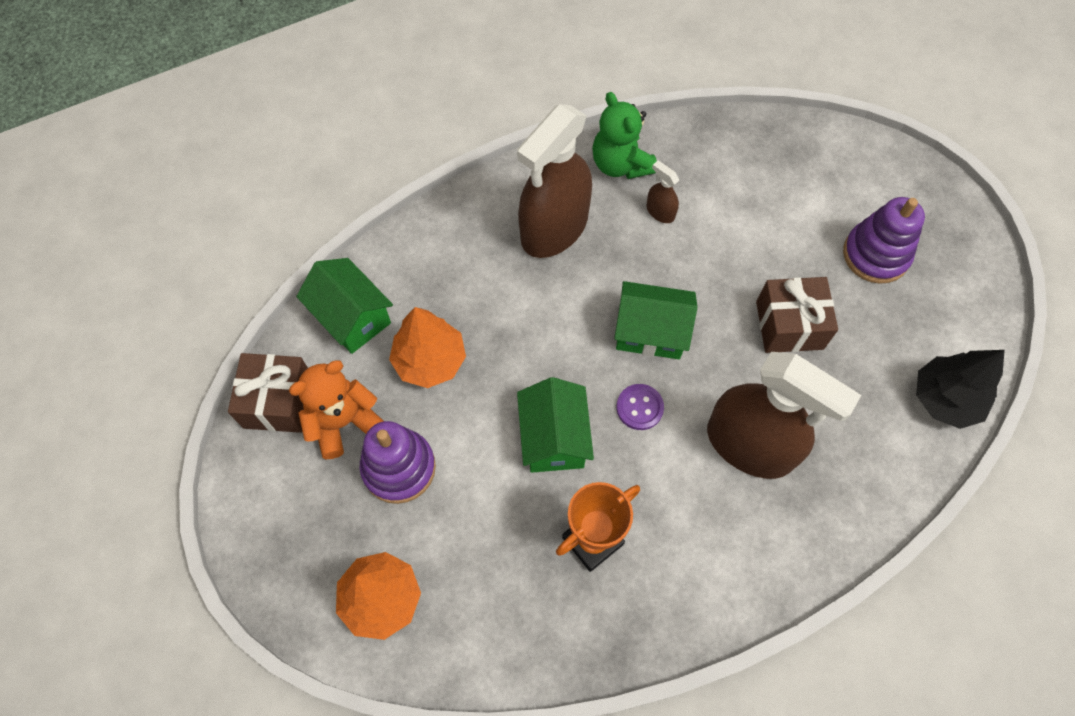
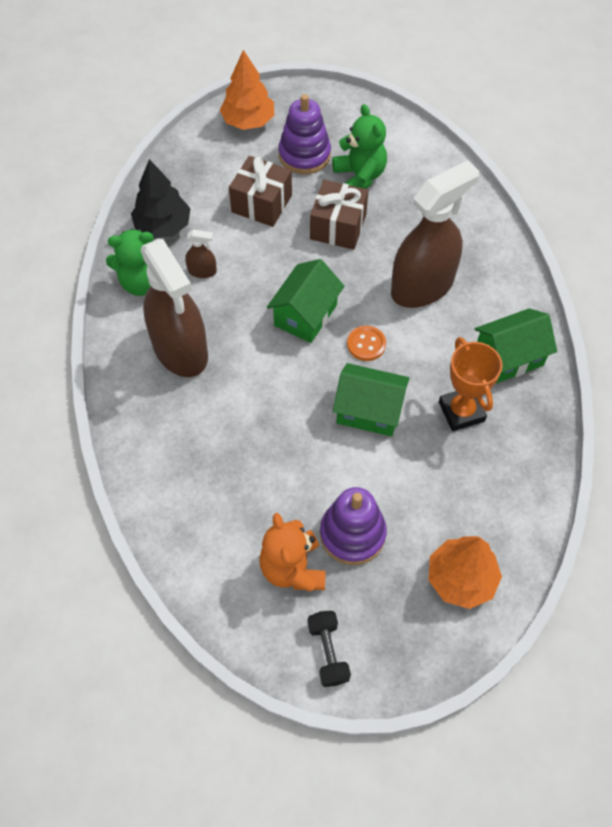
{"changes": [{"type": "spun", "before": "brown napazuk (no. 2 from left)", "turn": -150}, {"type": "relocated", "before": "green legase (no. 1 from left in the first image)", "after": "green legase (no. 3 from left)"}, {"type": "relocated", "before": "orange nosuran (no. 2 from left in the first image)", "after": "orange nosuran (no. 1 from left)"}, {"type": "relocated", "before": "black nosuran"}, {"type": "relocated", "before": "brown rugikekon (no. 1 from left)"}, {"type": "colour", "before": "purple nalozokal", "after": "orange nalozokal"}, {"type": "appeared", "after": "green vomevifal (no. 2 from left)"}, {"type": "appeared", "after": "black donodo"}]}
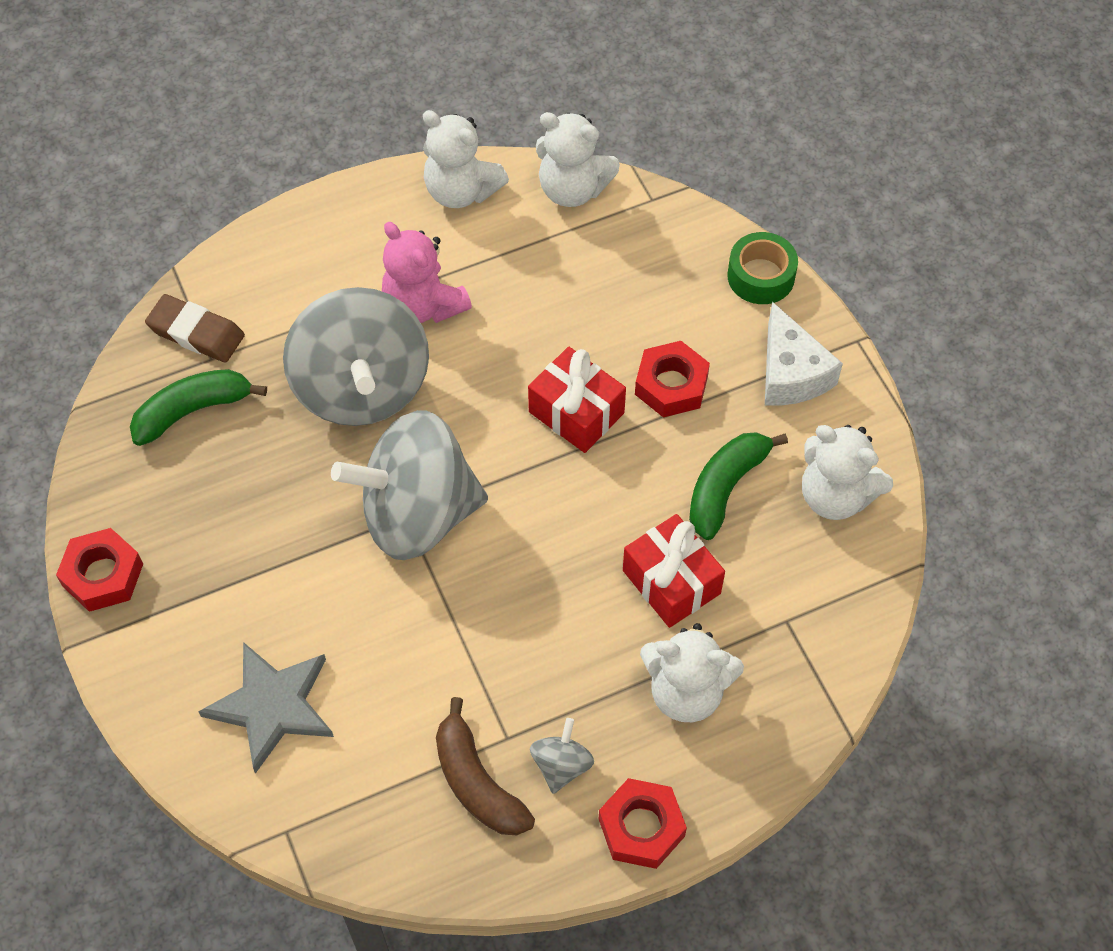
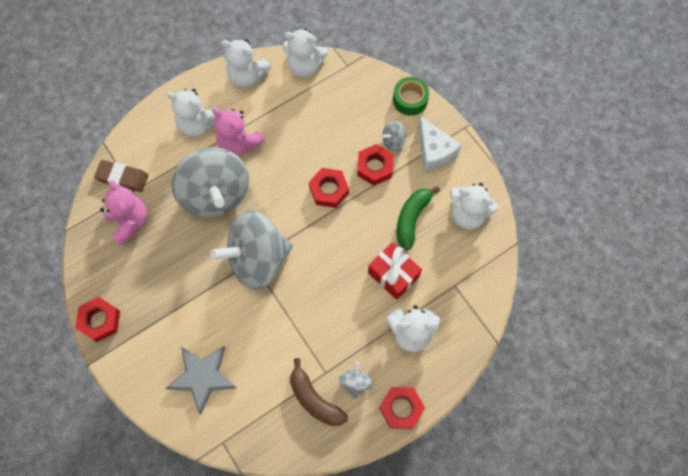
{"changes": [{"type": "exchanged", "before": "red rugikekon (no. 1 from left)", "after": "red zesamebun (no. 2 from left)"}, {"type": "exchanged", "before": "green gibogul (no. 1 from left)", "after": "pink vomevifal (no. 1 from left)"}, {"type": "appeared", "after": "white vomevifal (no. 1 from left)"}, {"type": "appeared", "after": "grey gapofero (no. 4 from left)"}]}
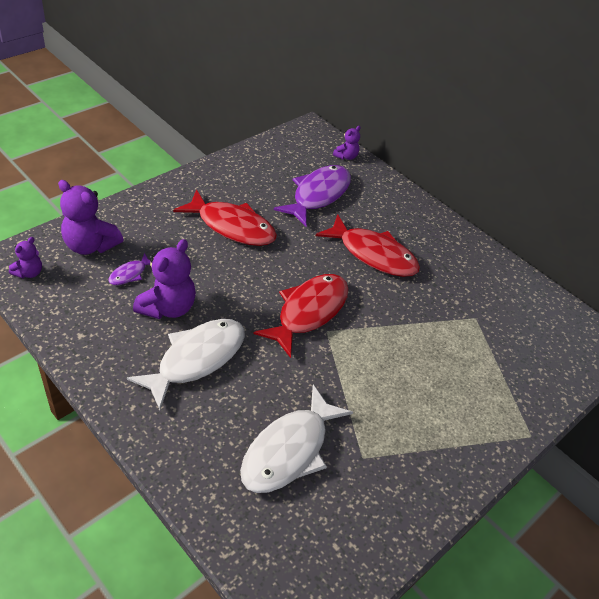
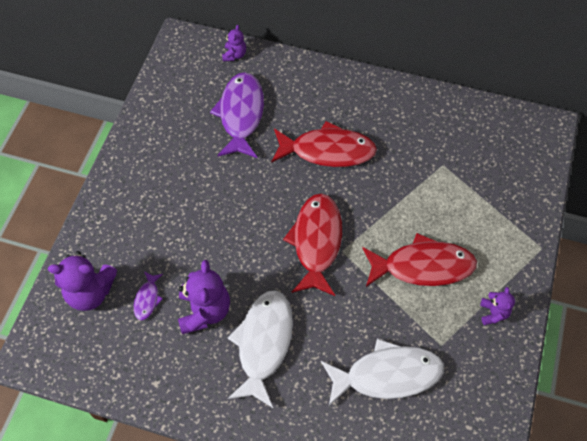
{"changes": [{"type": "relocated", "before": "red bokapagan (no. 1 from left in the first image)", "after": "red bokapagan (no. 3 from left)"}, {"type": "relocated", "before": "purple vomevifal (no. 1 from left in the first image)", "after": "purple vomevifal (no. 4 from left)"}, {"type": "spun", "before": "white bokapagan (no. 2 from left)", "turn": -105}]}
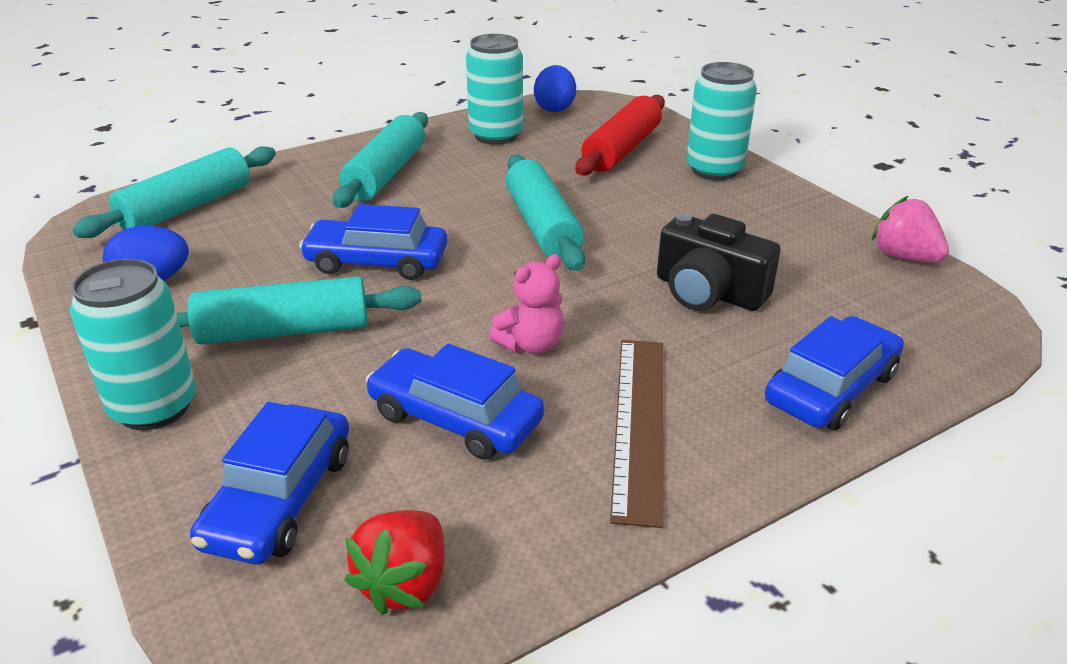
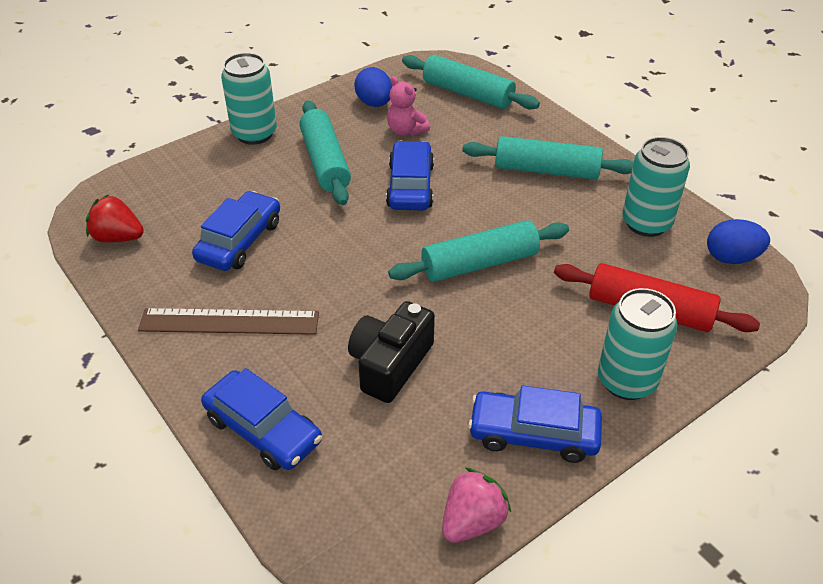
{"changes": [{"type": "relocated", "before": "pink vomevifal"}, {"type": "relocated", "before": "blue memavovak (no. 1 from left in the first image)", "after": "blue memavovak (no. 4 from left)"}]}
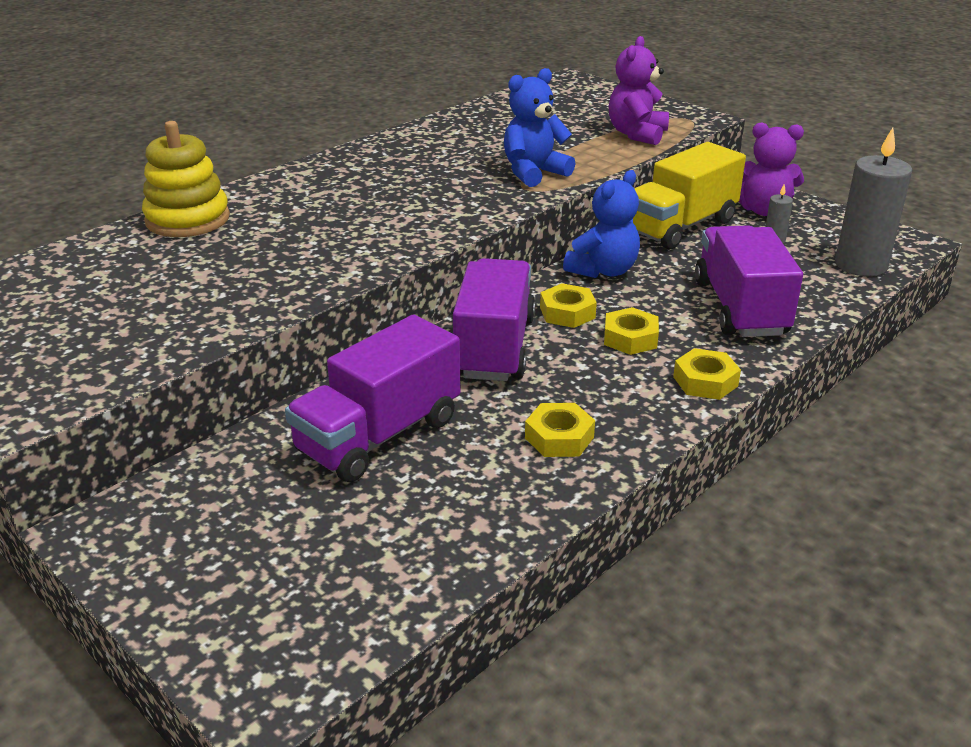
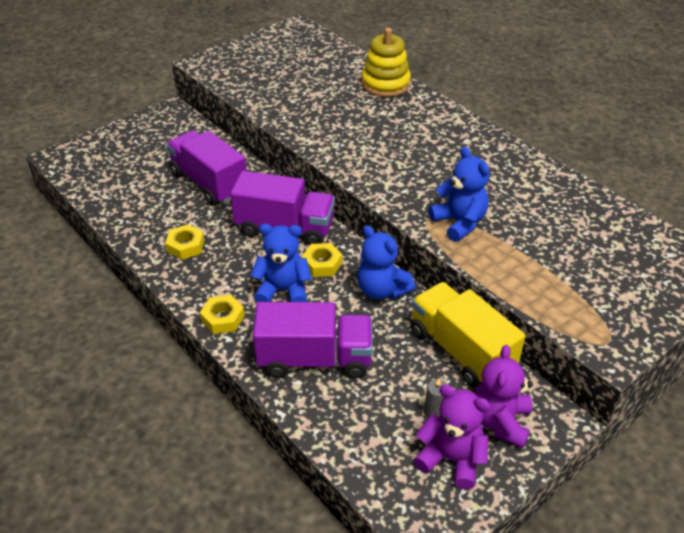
{"changes": [{"type": "relocated", "before": "purple vomevifal (no. 1 from left)"}, {"type": "missing", "before": "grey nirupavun (no. 2 from left)"}, {"type": "exchanged", "before": "yellow zesamebun (no. 3 from left)", "after": "blue vomevifal (no. 1 from left)"}]}
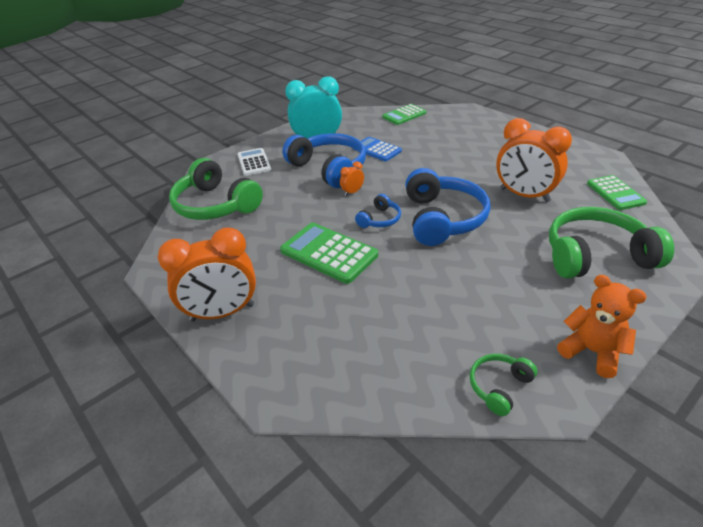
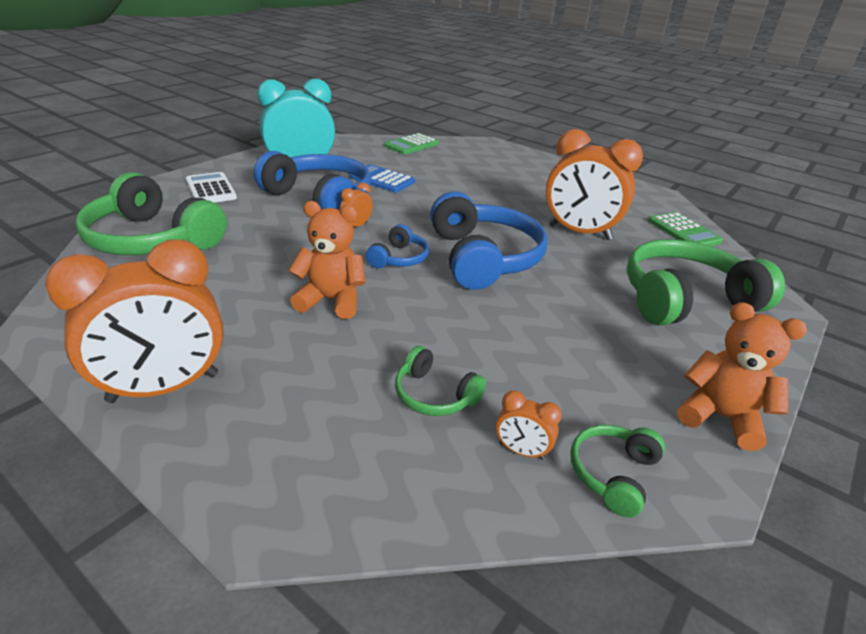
{"changes": [{"type": "exchanged", "before": "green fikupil (no. 1 from left)", "after": "orange vomevifal (no. 1 from left)"}, {"type": "appeared", "after": "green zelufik (no. 2 from left)"}, {"type": "appeared", "after": "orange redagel (no. 3 from left)"}]}
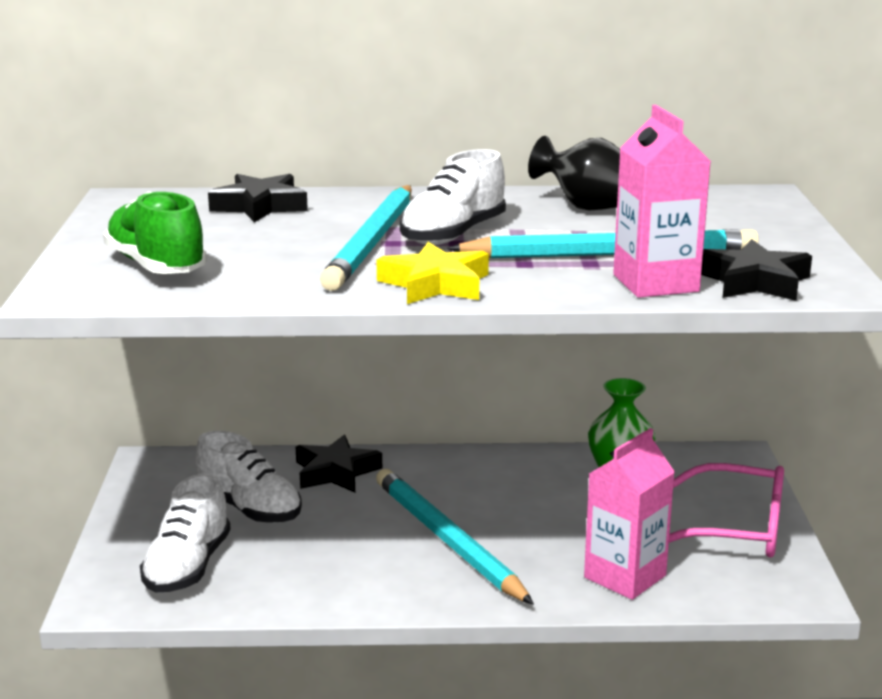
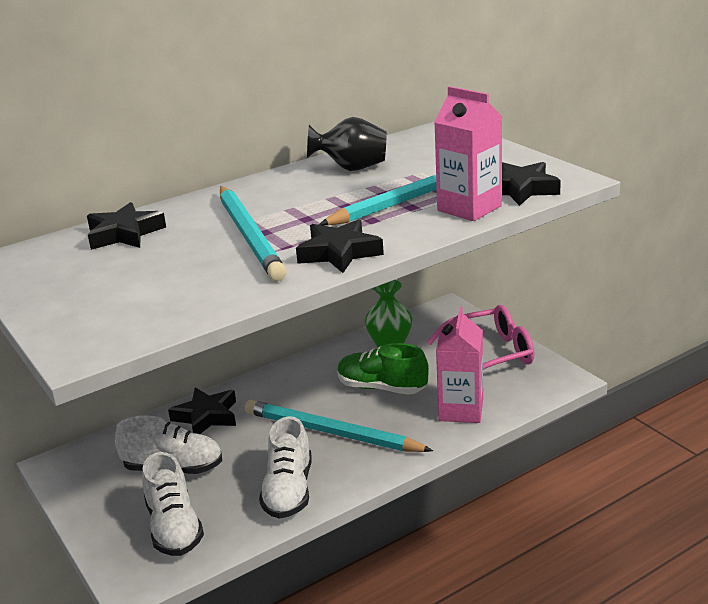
{"changes": [{"type": "relocated", "before": "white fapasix (no. 3 from left)"}, {"type": "relocated", "before": "green fapasix"}, {"type": "colour", "before": "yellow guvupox", "after": "black guvupox (no. 3 from left)"}]}
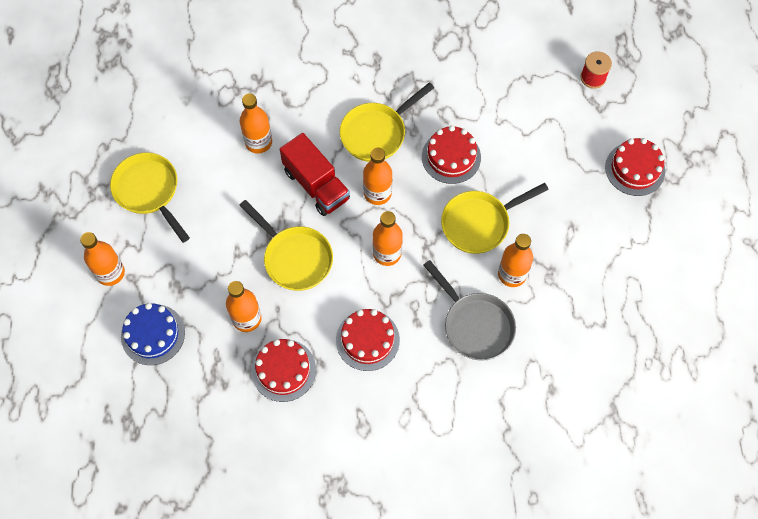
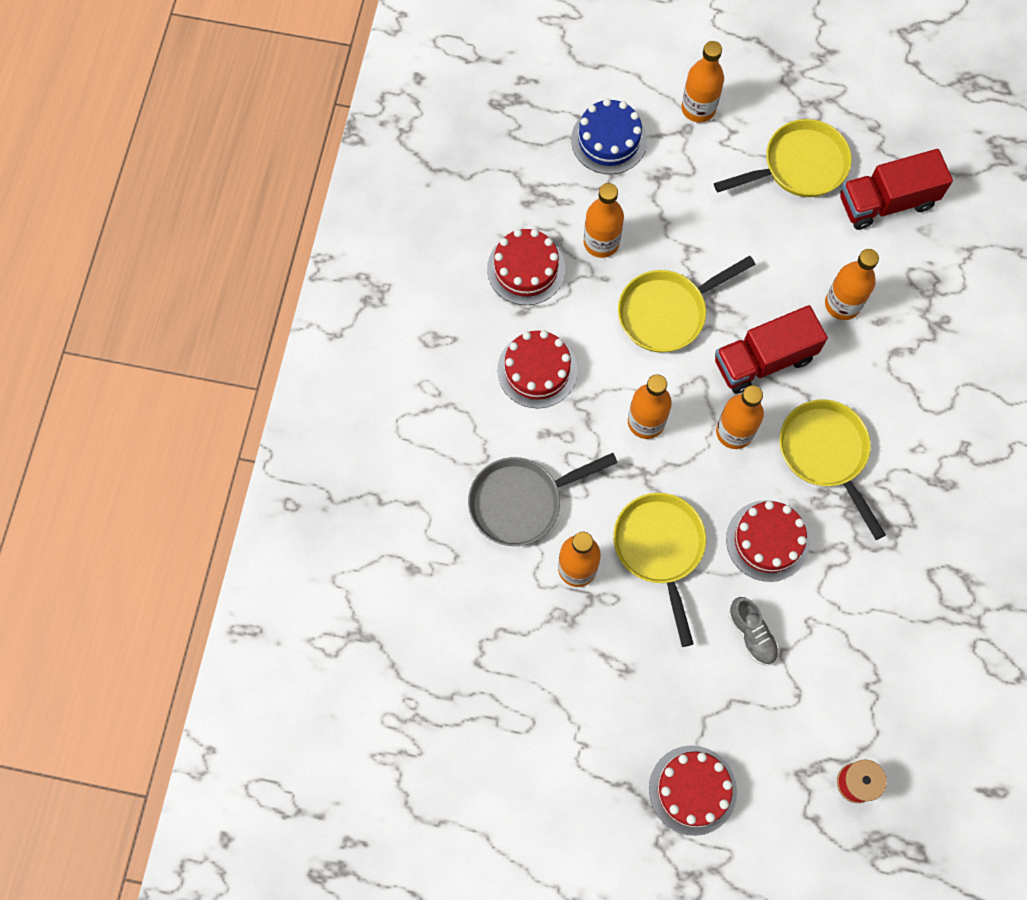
{"changes": [{"type": "appeared", "after": "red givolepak (no. 2 from left)"}, {"type": "appeared", "after": "grey fapasix"}]}
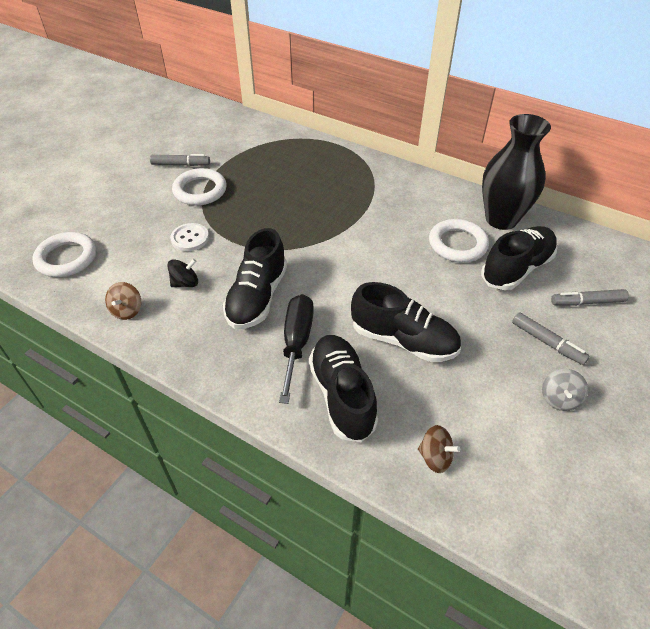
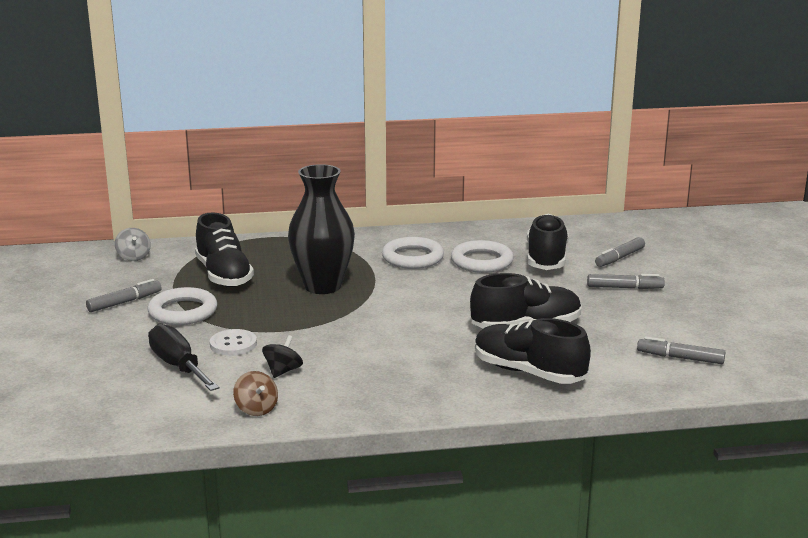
{"changes": [{"type": "relocated", "before": "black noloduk"}, {"type": "relocated", "before": "black fapasix (no. 1 from left)"}, {"type": "relocated", "before": "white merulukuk (no. 1 from left in the first image)", "after": "white merulukuk (no. 2 from left)"}, {"type": "relocated", "before": "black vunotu"}, {"type": "relocated", "before": "grey gapofero"}, {"type": "missing", "before": "brown gapofero (no. 2 from left)"}, {"type": "appeared", "after": "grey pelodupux (no. 4 from left)"}]}
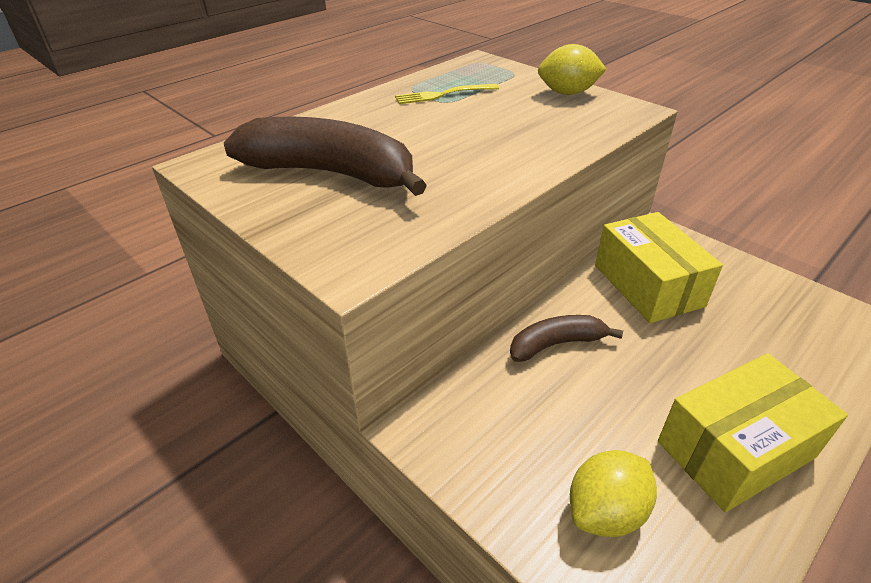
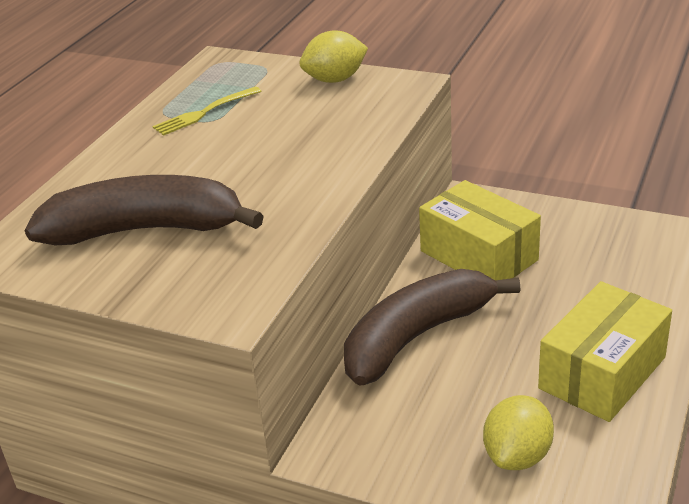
{"changes": [{"type": "size", "before": "brown gibogul (no. 2 from left)", "scale": 1.79}]}
